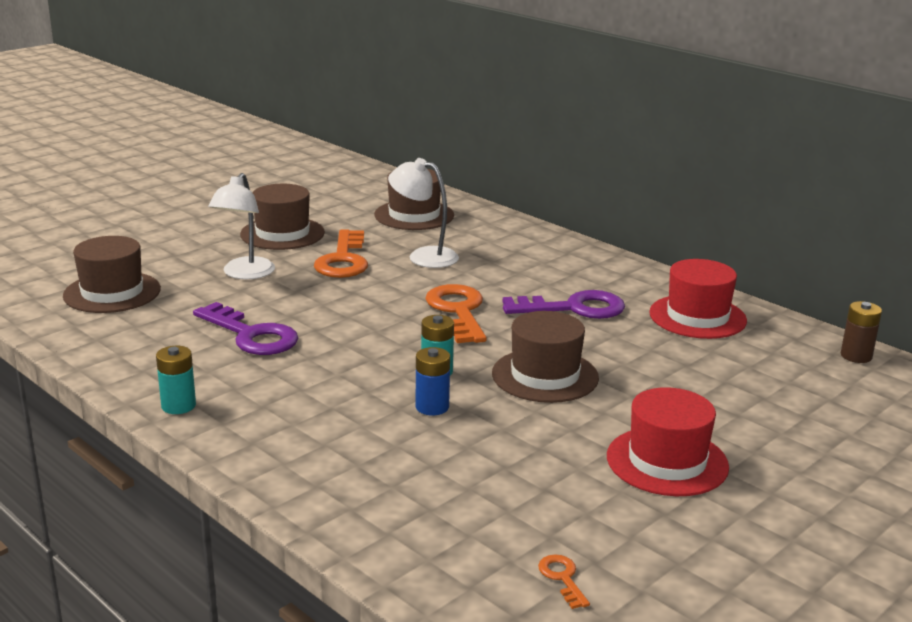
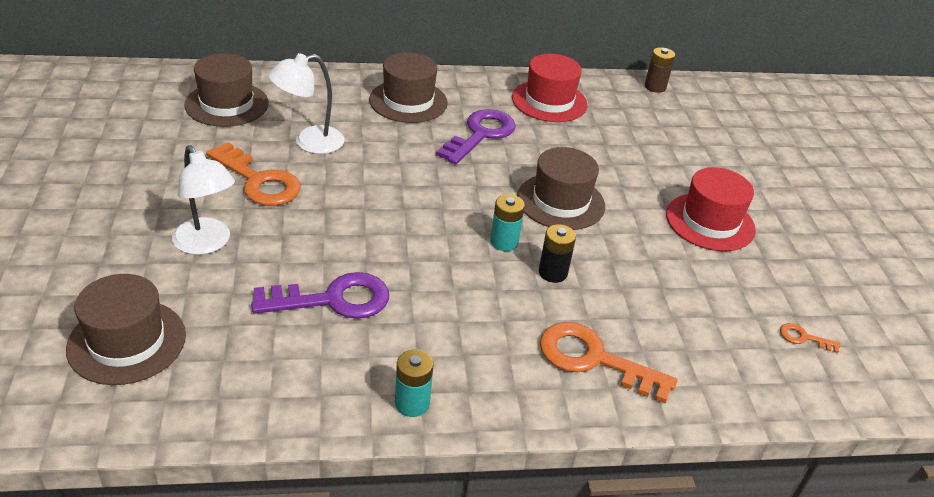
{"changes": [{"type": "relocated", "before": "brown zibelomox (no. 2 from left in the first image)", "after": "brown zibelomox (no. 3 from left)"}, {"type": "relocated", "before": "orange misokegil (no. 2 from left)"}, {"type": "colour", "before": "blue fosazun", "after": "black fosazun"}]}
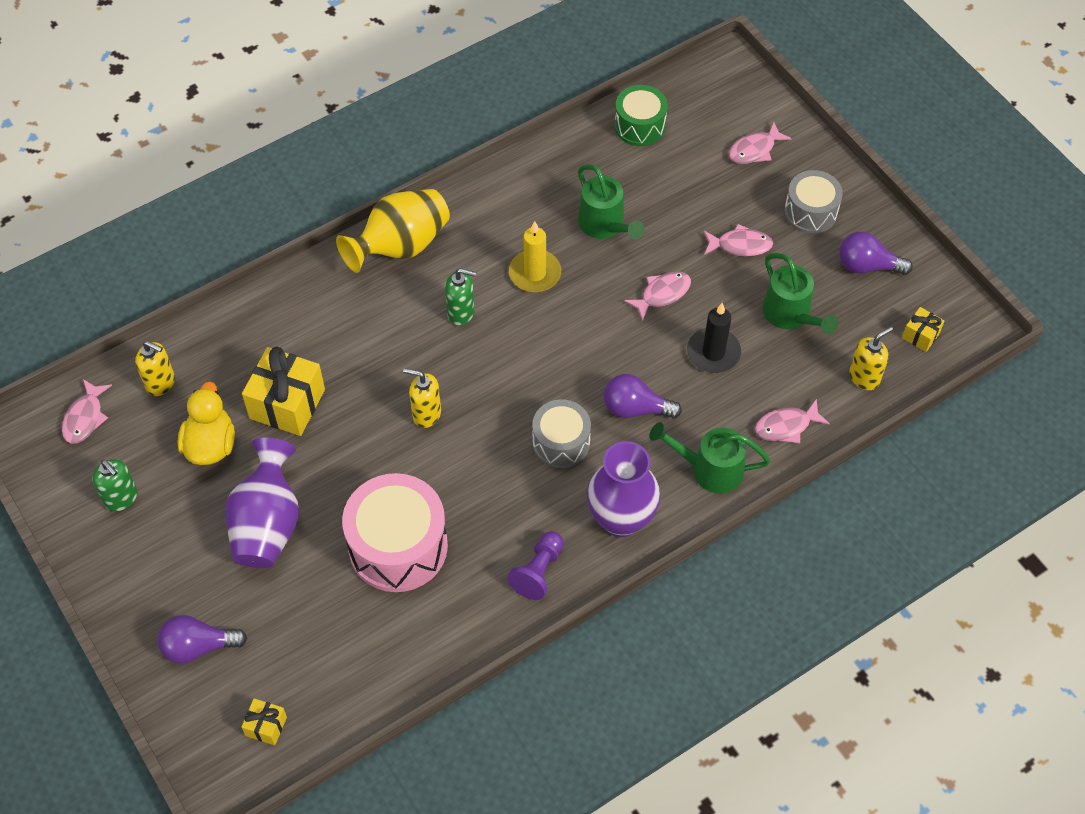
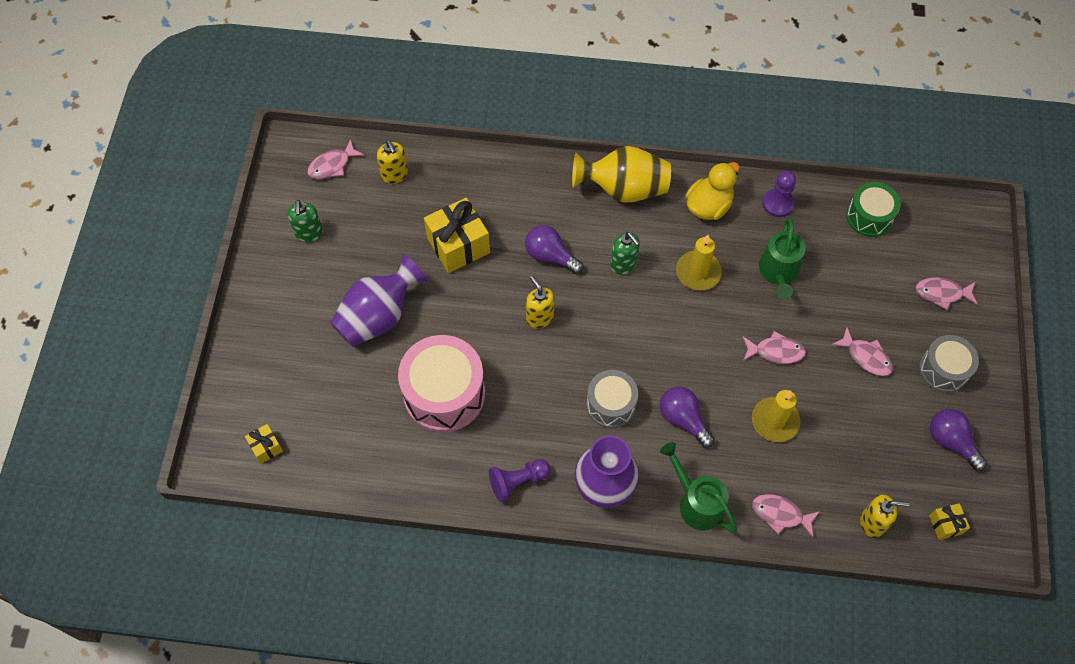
{"changes": [{"type": "missing", "before": "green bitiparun (no. 3 from left)"}, {"type": "colour", "before": "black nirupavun", "after": "yellow nirupavun (no. 2 from left)"}, {"type": "relocated", "before": "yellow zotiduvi"}, {"type": "relocated", "before": "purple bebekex (no. 1 from left)"}, {"type": "appeared", "after": "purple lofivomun (no. 2 from left)"}]}
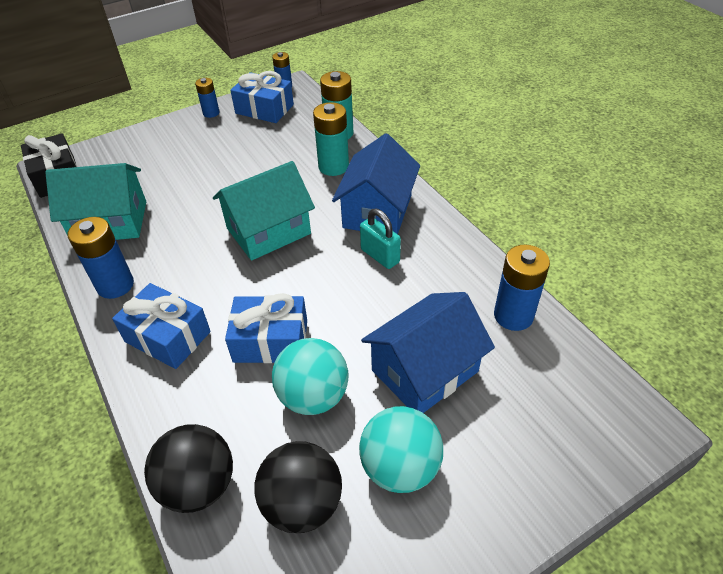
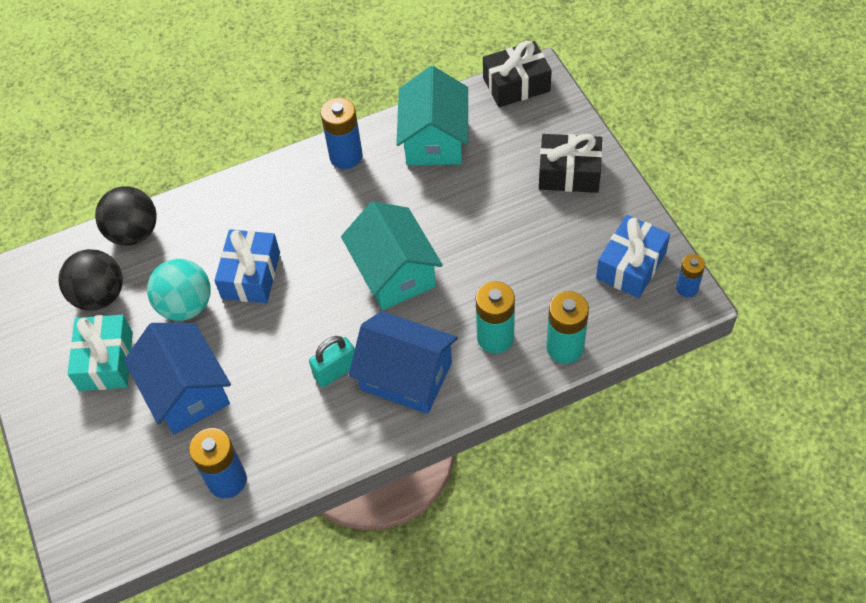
{"changes": [{"type": "missing", "before": "blue fosazun (no. 2 from left)"}, {"type": "missing", "before": "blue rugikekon (no. 1 from left)"}, {"type": "exchanged", "before": "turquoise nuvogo (no. 2 from left)", "after": "turquoise rugikekon"}, {"type": "appeared", "after": "black rugikekon (no. 2 from left)"}]}
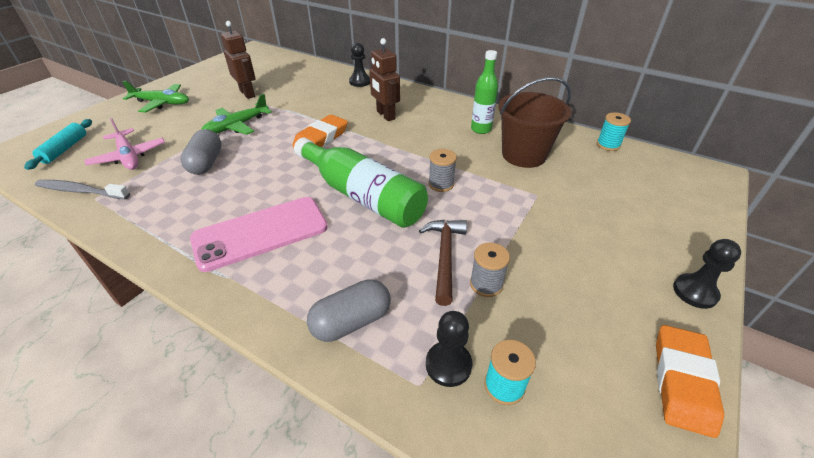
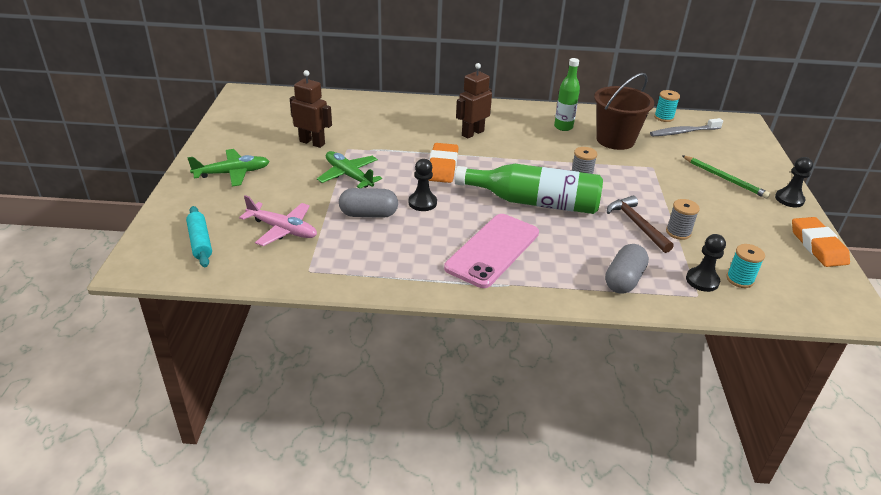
{"changes": [{"type": "spun", "before": "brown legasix (no. 2 from left)", "turn": 105}, {"type": "relocated", "before": "black lofivomun (no. 1 from left)"}, {"type": "spun", "before": "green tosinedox (no. 2 from left)", "turn": 120}, {"type": "spun", "before": "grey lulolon (no. 1 from left)", "turn": -60}, {"type": "relocated", "before": "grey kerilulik"}, {"type": "appeared", "after": "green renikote"}]}
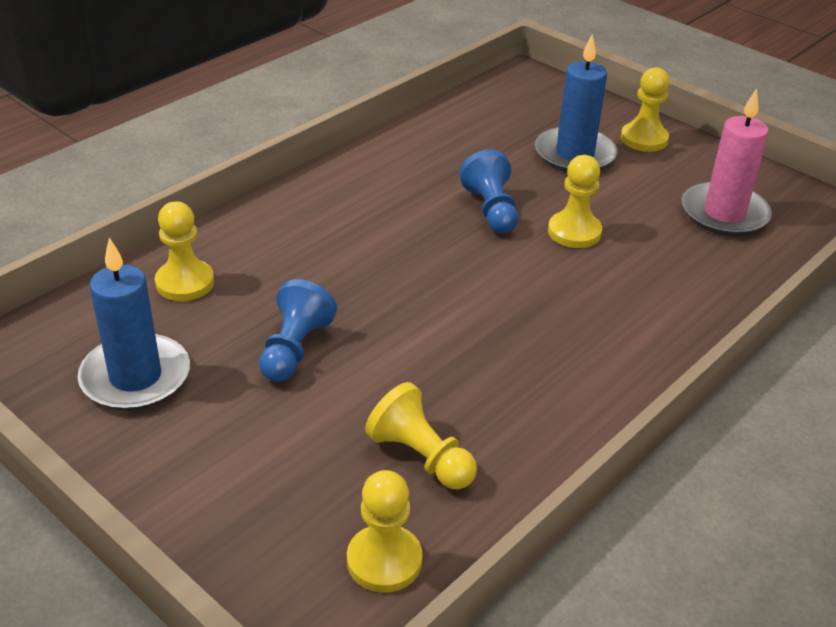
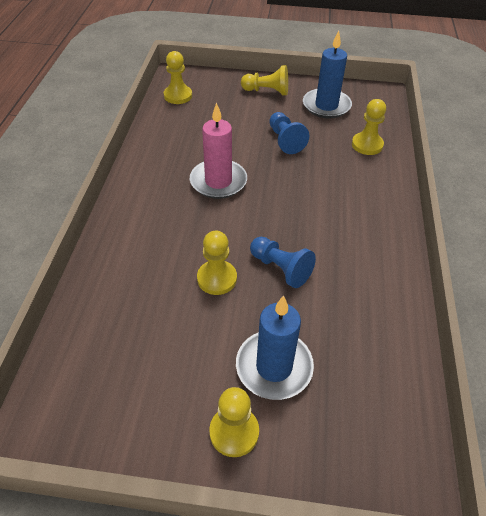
{"changes": [{"type": "relocated", "before": "pink nirupavun"}, {"type": "relocated", "before": "yellow lofivomun (no. 3 from left in the first image)", "after": "yellow lofivomun (no. 4 from left)"}]}
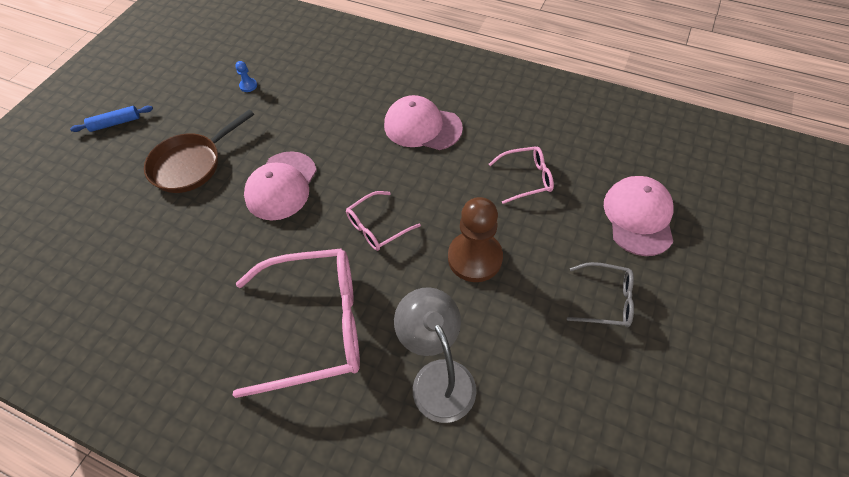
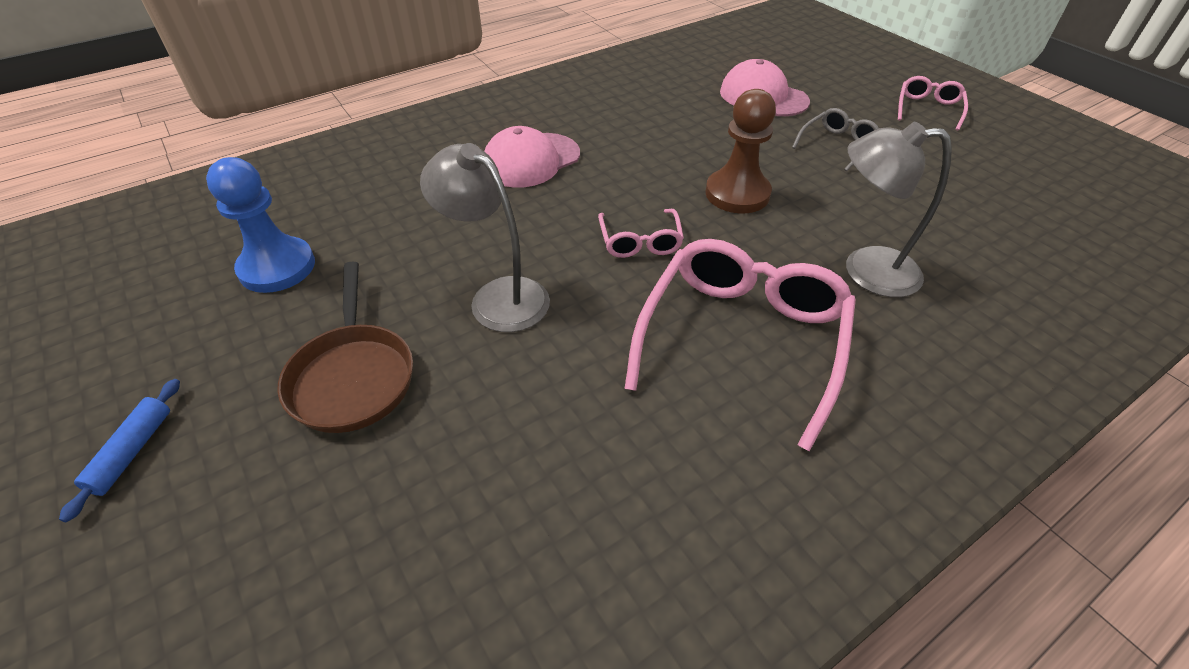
{"changes": [{"type": "size", "before": "blue lofivomun", "scale": 2.47}, {"type": "relocated", "before": "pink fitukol (no. 3 from left)"}, {"type": "exchanged", "before": "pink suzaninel (no. 1 from left)", "after": "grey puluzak (no. 1 from left)"}]}
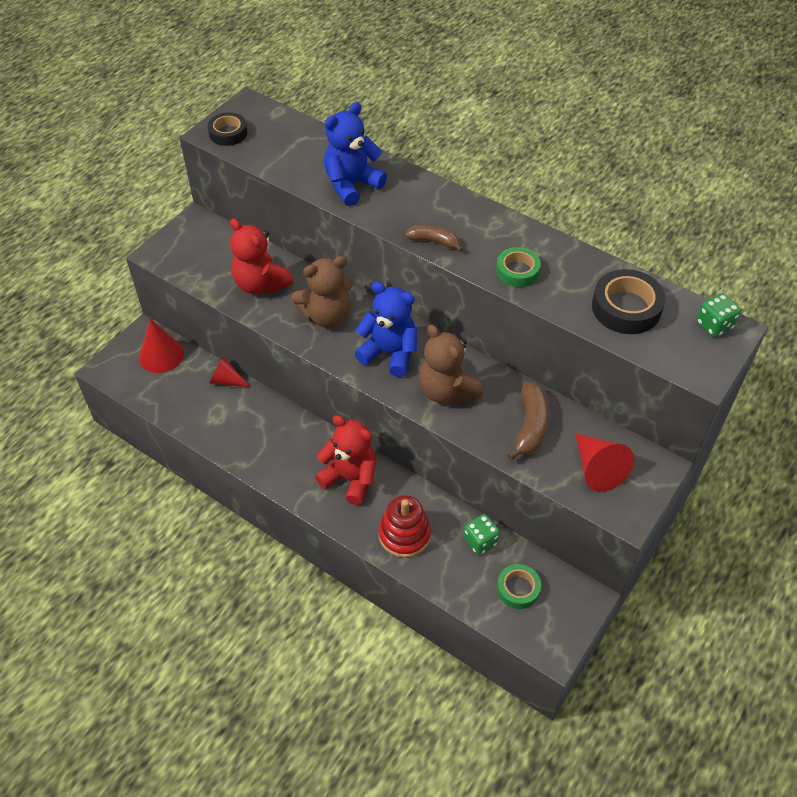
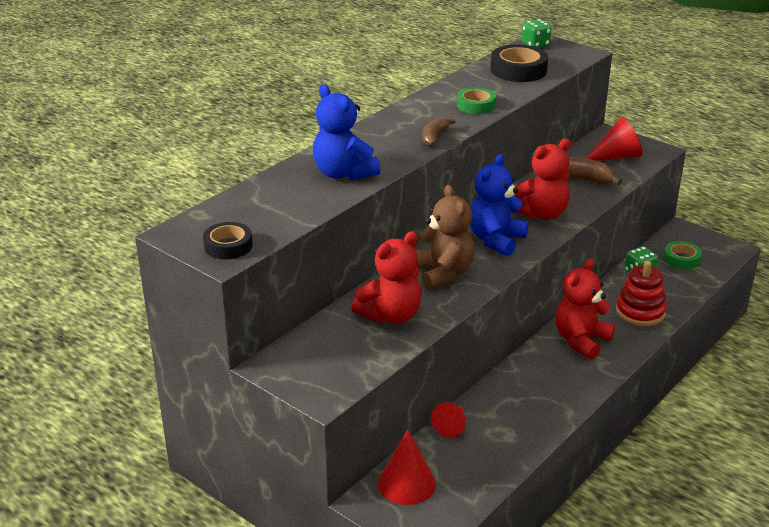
{"changes": [{"type": "colour", "before": "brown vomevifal (no. 2 from left)", "after": "red vomevifal (no. 2 from left)"}]}
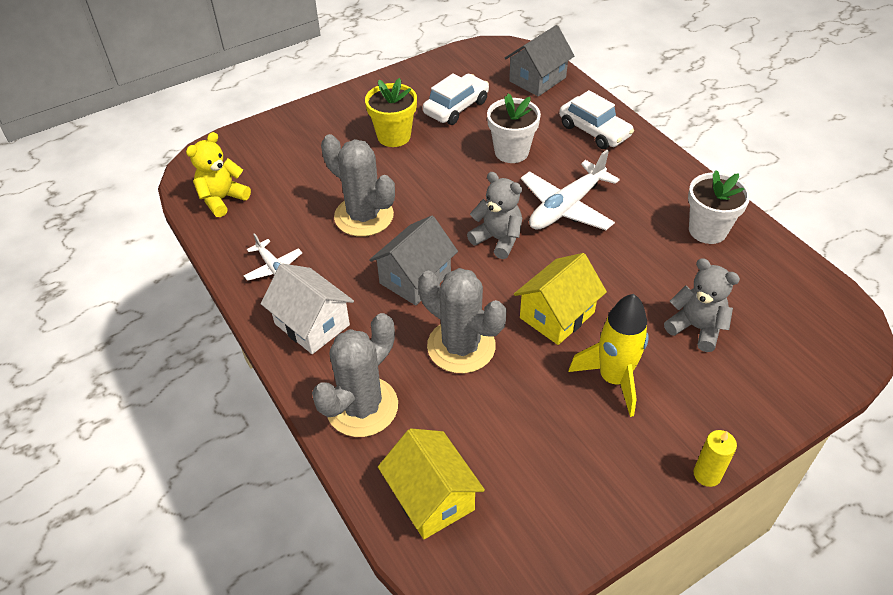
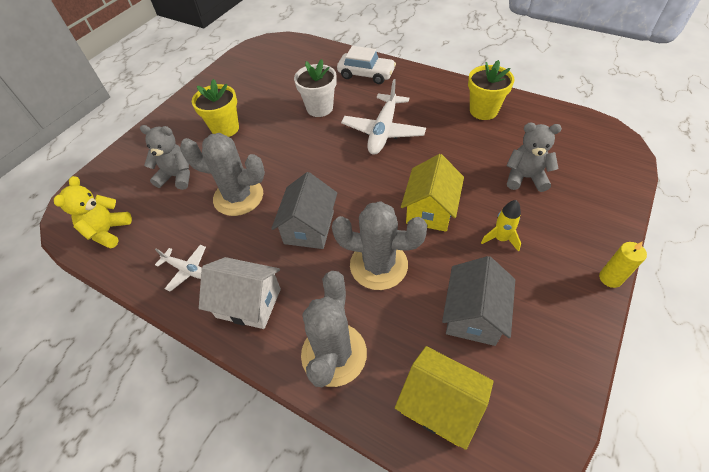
{"changes": [{"type": "relocated", "before": "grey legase (no. 2 from left)"}, {"type": "missing", "before": "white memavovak (no. 1 from left)"}, {"type": "colour", "before": "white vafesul (no. 2 from left)", "after": "yellow vafesul (no. 2 from left)"}, {"type": "relocated", "before": "grey vomevifal (no. 1 from left)"}, {"type": "size", "before": "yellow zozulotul", "scale": 0.58}]}
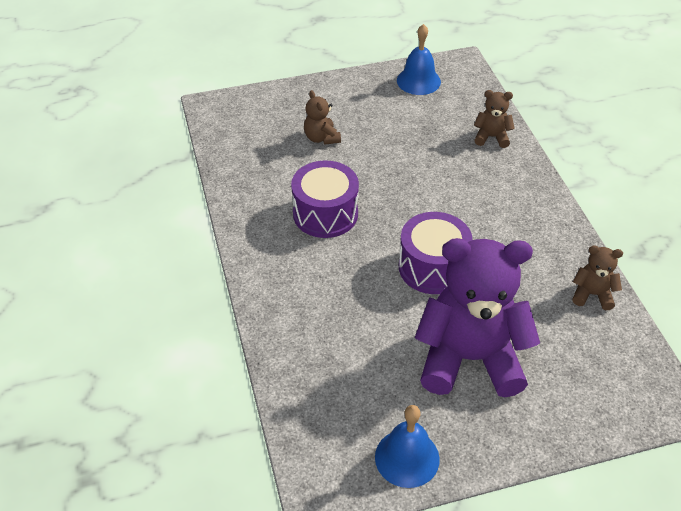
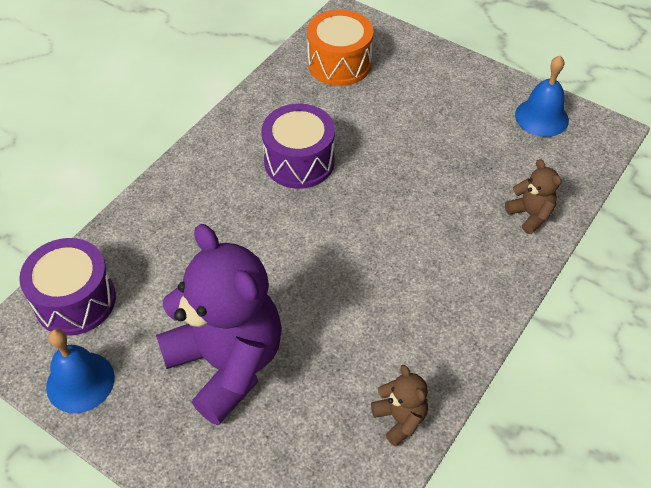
{"changes": [{"type": "missing", "before": "brown vomevifal (no. 1 from left)"}, {"type": "relocated", "before": "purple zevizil (no. 2 from left in the first image)", "after": "purple zevizil (no. 1 from left)"}, {"type": "appeared", "after": "orange zevizil"}]}
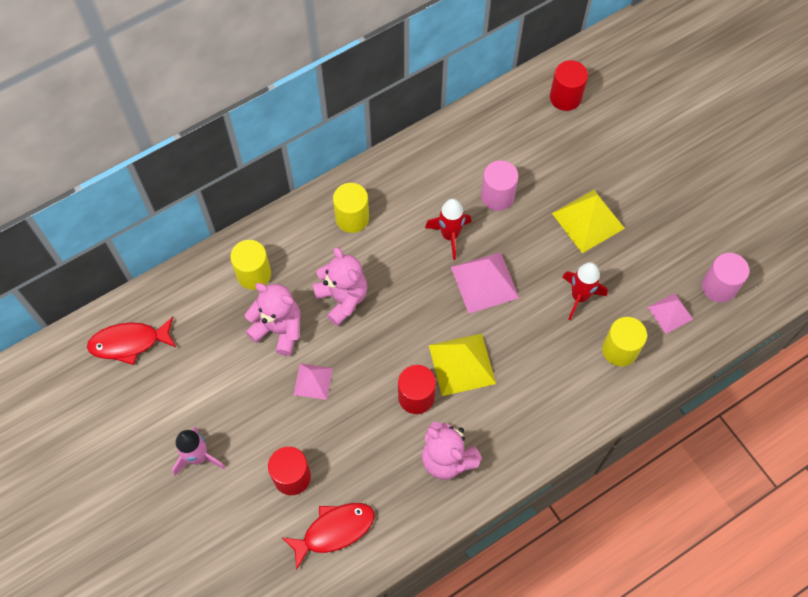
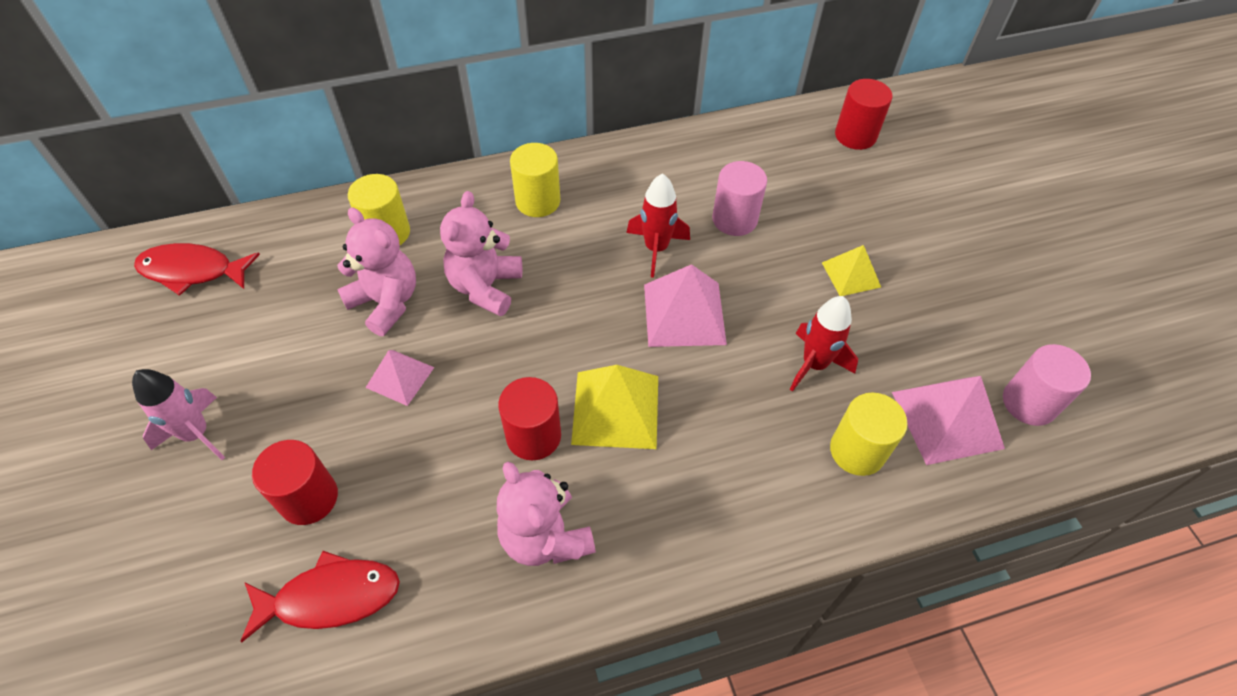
{"changes": [{"type": "size", "before": "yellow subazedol (no. 2 from left)", "scale": 0.61}, {"type": "spun", "before": "pink vomevifal (no. 2 from left)", "turn": -150}, {"type": "size", "before": "pink subazedol (no. 3 from left)", "scale": 1.65}]}
